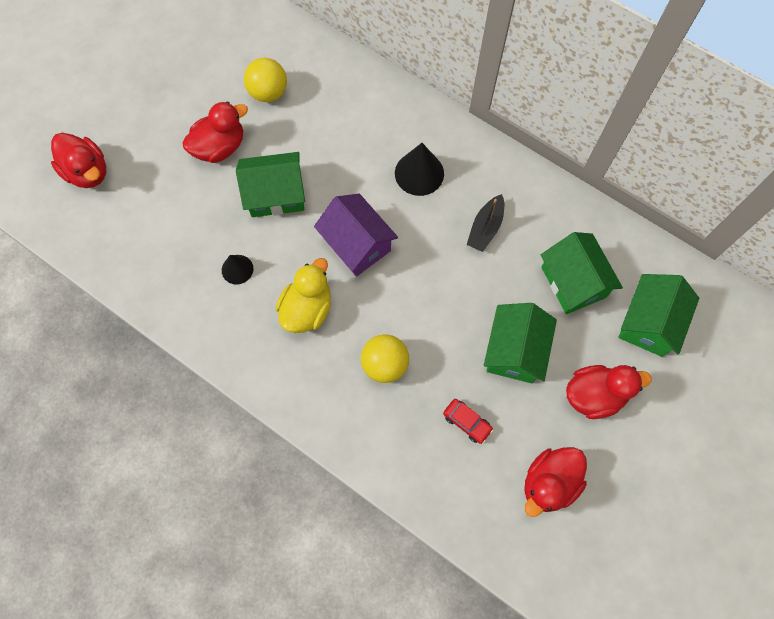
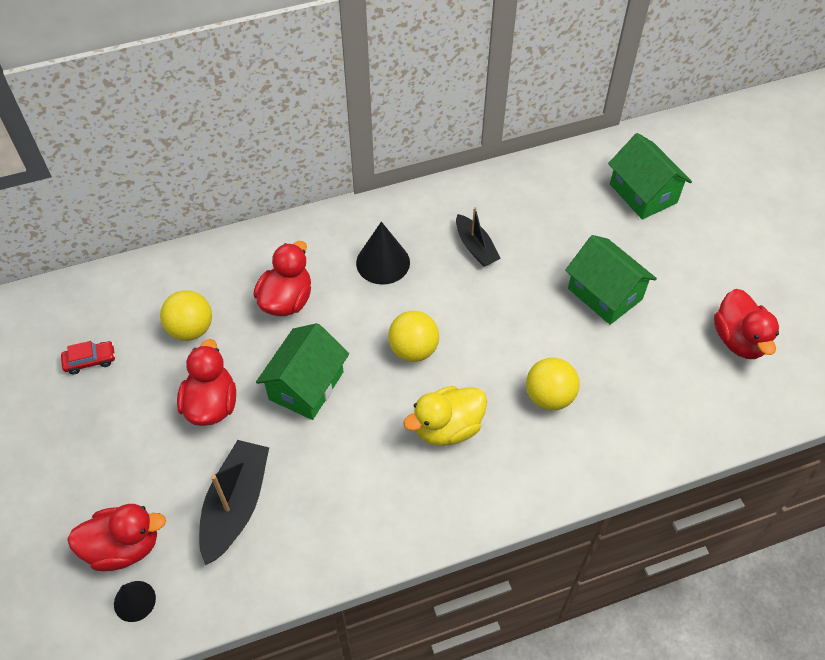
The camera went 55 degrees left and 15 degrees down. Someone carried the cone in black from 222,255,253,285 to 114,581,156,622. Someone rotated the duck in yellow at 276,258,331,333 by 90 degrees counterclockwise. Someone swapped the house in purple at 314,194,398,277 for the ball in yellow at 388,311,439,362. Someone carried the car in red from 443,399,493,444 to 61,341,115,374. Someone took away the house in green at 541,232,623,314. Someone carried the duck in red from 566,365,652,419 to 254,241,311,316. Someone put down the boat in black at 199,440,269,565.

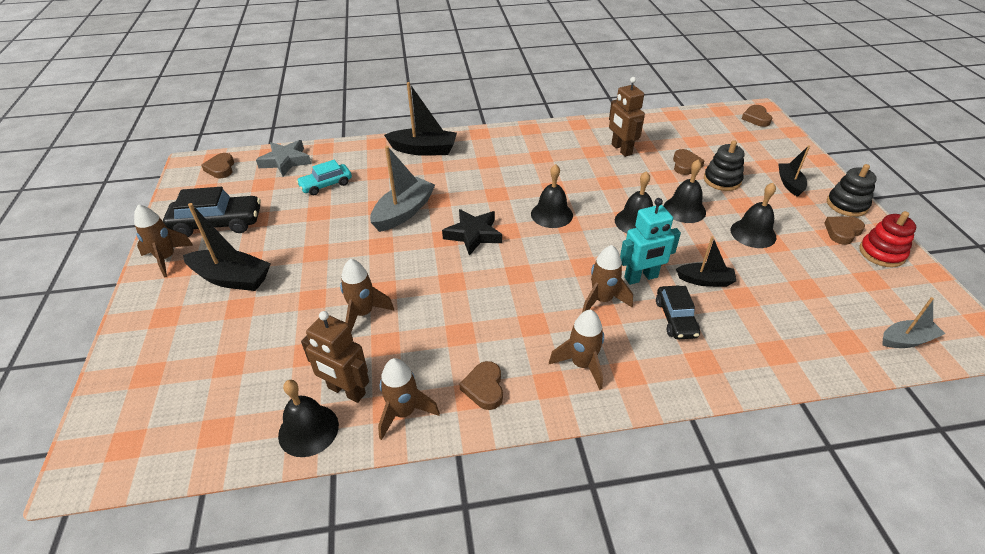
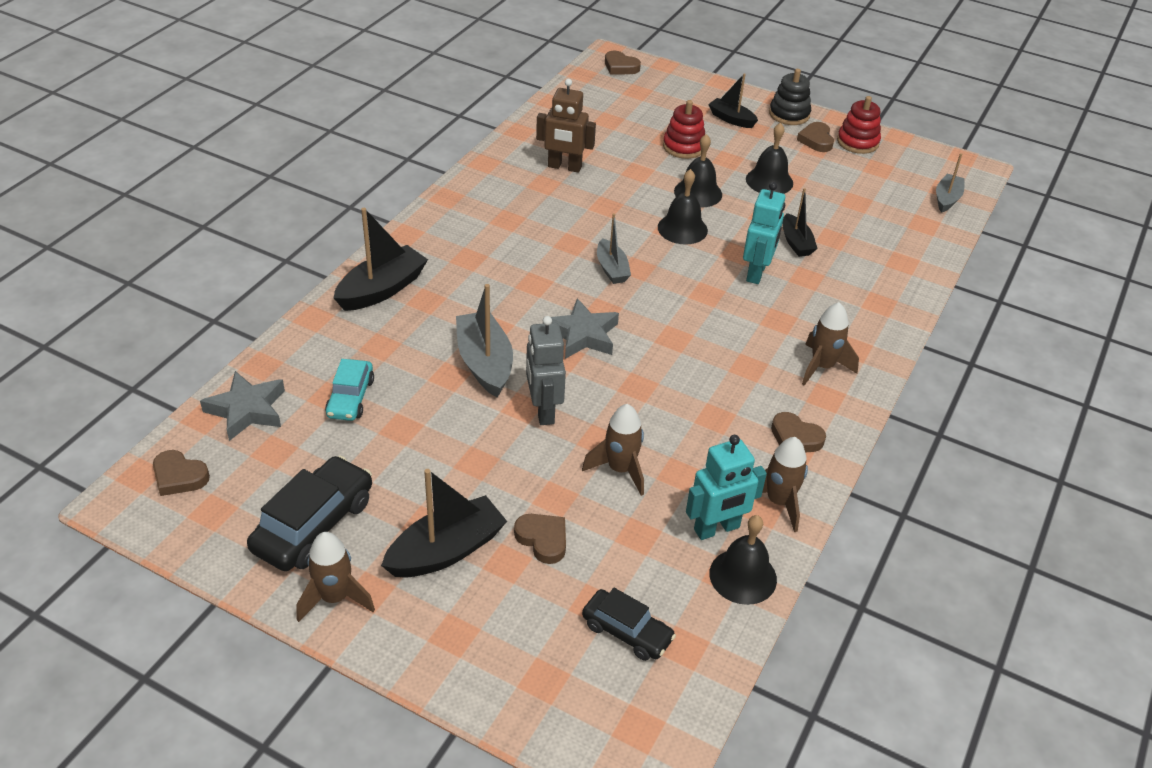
The camera went 55 degrees left and 0 degrees up. Someone repainted the robot in brown at 301,311,369,403, which became the robot in turquoise at 686,435,767,540. Someone repainted the star in black at 442,209,502,256, which became the star in grey at 551,298,619,359. Someone swapped the bell in black at 531,164,573,228 for the boat in grey at 597,213,631,284. Someone took away the rocket in brown at 582,245,633,313. Someone carried the car in black from 656,286,700,339 to 582,588,676,661. Someone carried the heart in brown from 673,149,705,175 to 514,514,566,564. Someone rotated the boat in black at 676,236,736,287 by 120 degrees clockwise. Someone repainted the stacking toy in black at 704,140,744,191, which became the stacking toy in red at 663,100,705,159. Someone put down the robot in grey at 526,316,566,425.

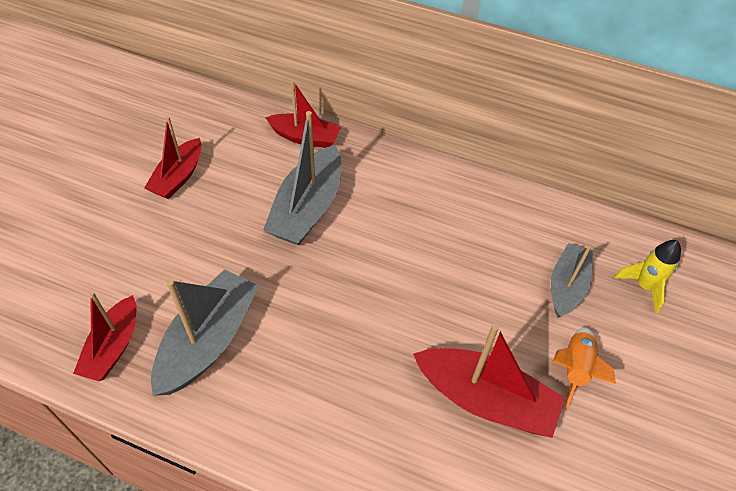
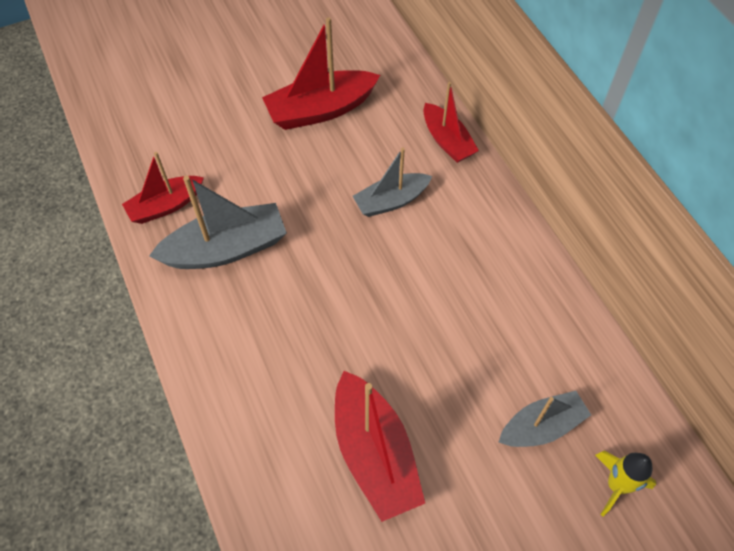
The camera went 45 degrees right and 5 degrees up. Someone scaled the boat in red at 144,116,202,199 by 1.55. Someone scaled the boat in grey at 263,111,341,245 by 0.65. Someone took away the rocket in orange at 553,327,616,408.

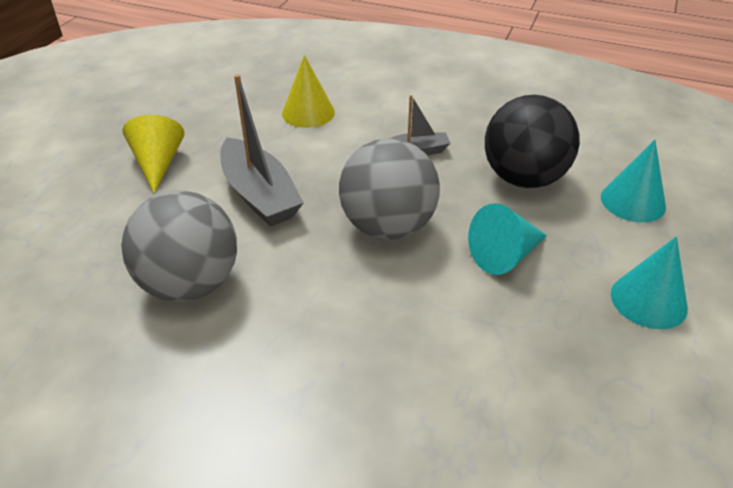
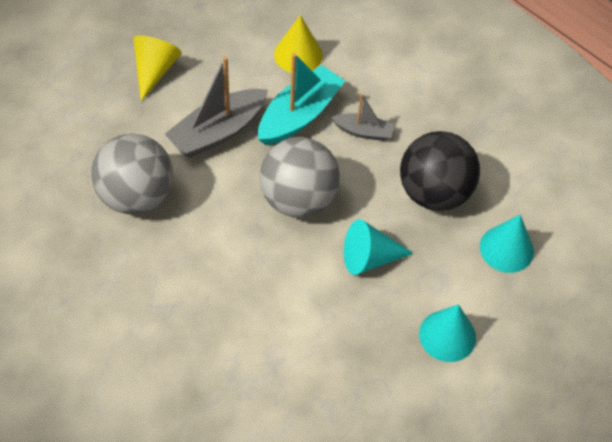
The camera went 20 degrees right and 15 degrees up. Someone rotated the boat in grey at 220,74,304,227 by 60 degrees clockwise. Someone put down the boat in turquoise at 258,53,345,145.

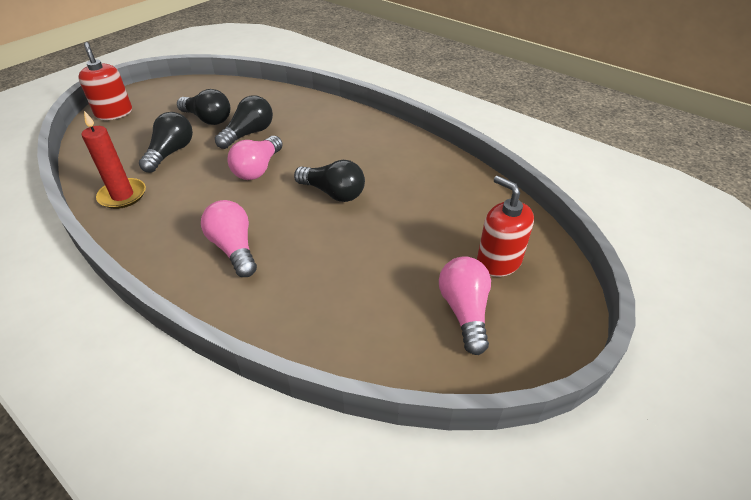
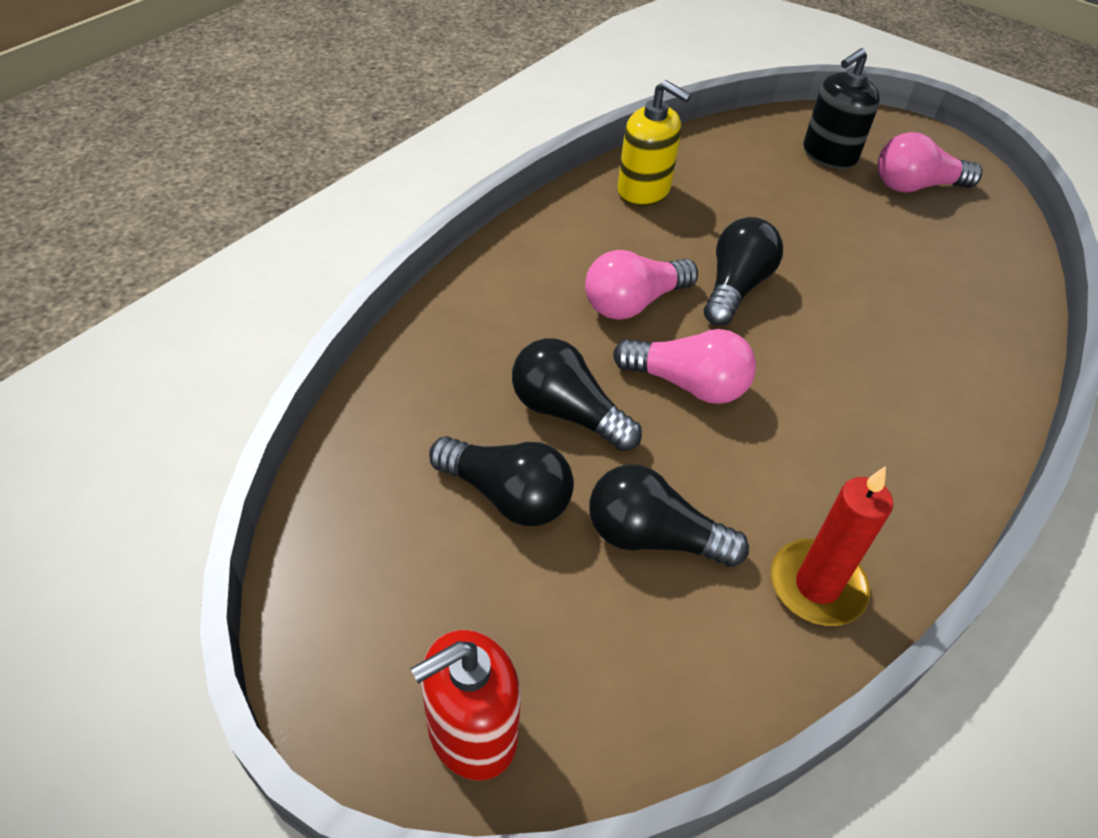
The camera went 95 degrees left and 5 degrees up. Someone rotated the light bulb in black at 177,89,230,125 by 90 degrees clockwise. Someone carried the light bulb in pink from 201,200,257,277 to 585,250,698,320. Someone repainted the soap dispenser in red at 477,176,534,277, which became the soap dispenser in black at 803,48,880,169. Someone put down the soap dispenser in yellow at 617,80,691,206.

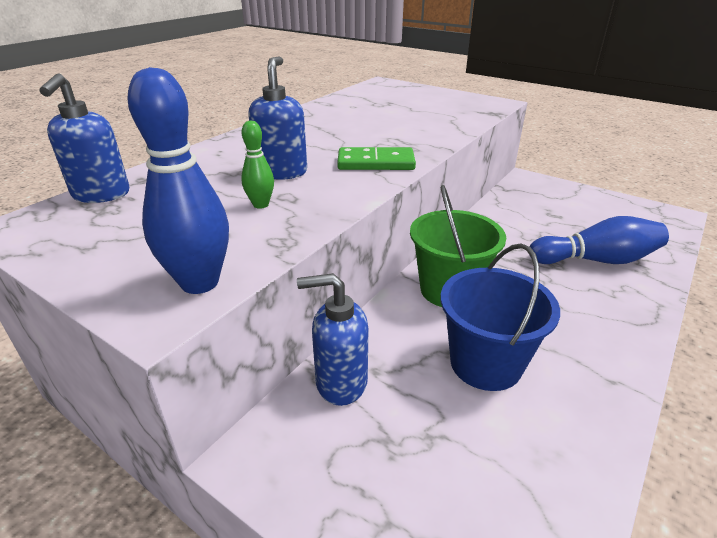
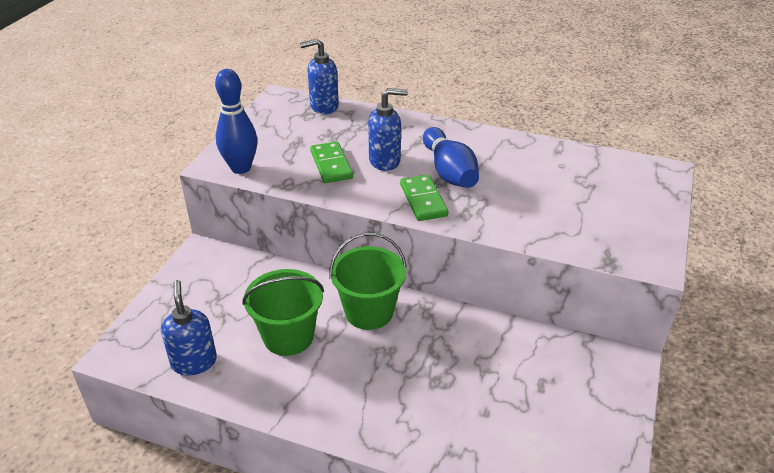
The camera went 75 degrees right and 5 degrees up. Someone swapped the bowling pin in green at 241,121,274,209 for the domino in green at 310,141,353,183. Someone carried the soap dispenser in blue from 297,273,368,406 to 161,280,217,375. Someone repainted the bucket in blue at 441,243,560,391, which became the bucket in green at 242,269,324,356. Someone carried the bowling pin in blue from 530,216,669,264 to 423,127,479,188.

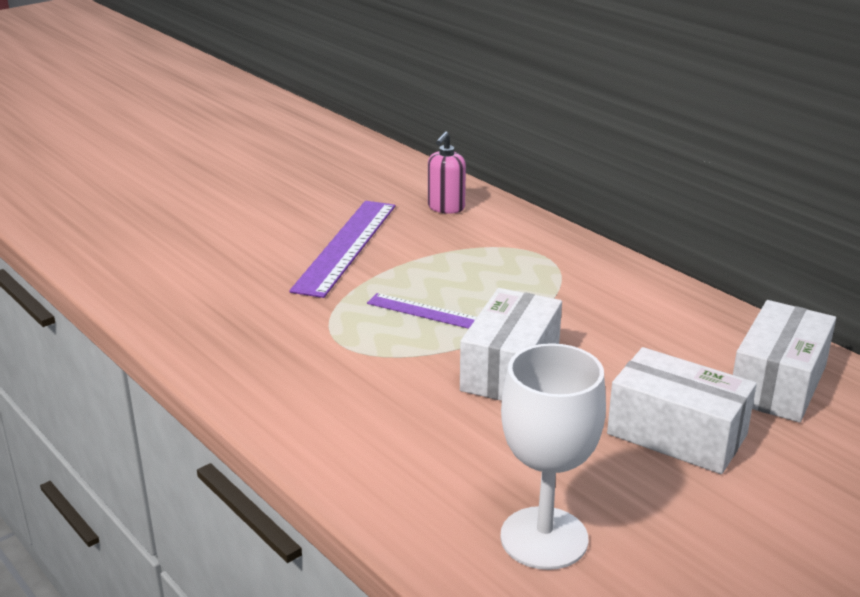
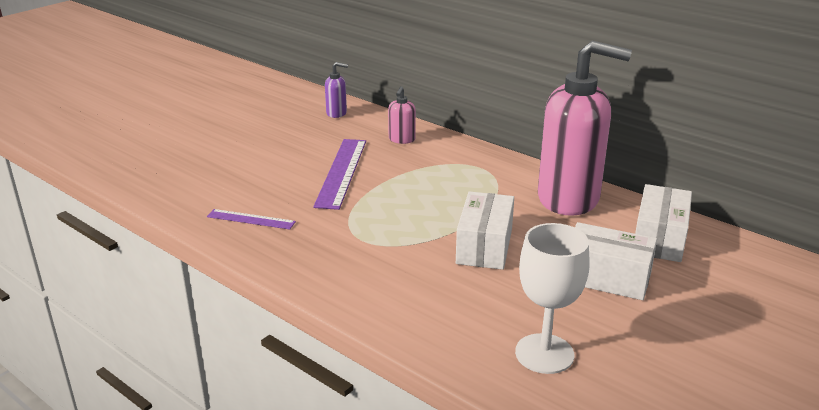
The camera went 10 degrees left and 0 degrees up. Someone carried the ruler in purple from 367,293,477,329 to 207,209,296,230. Someone put down the soap dispenser in purple at 325,62,348,118. Someone put down the soap dispenser in pink at 538,40,632,216.

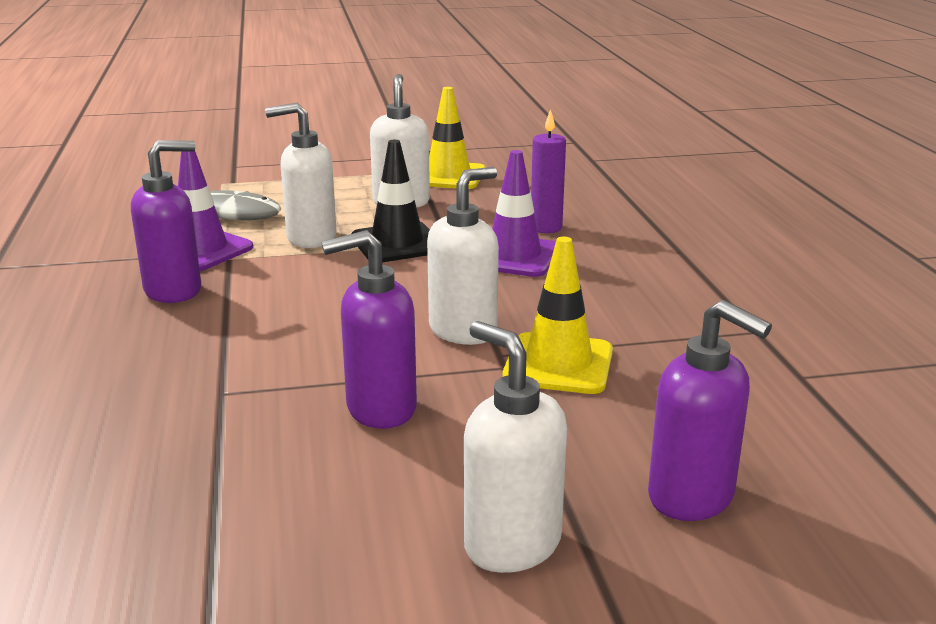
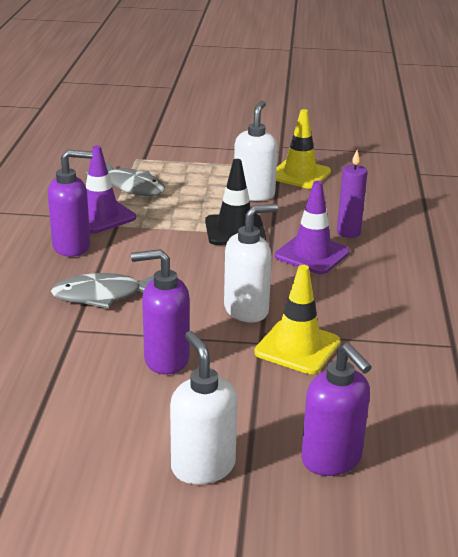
The camera went 15 degrees right and 5 degrees up. Someone took away the soap dispenser in white at 265,103,337,248. Someone put down the fish in grey at 51,273,154,309.

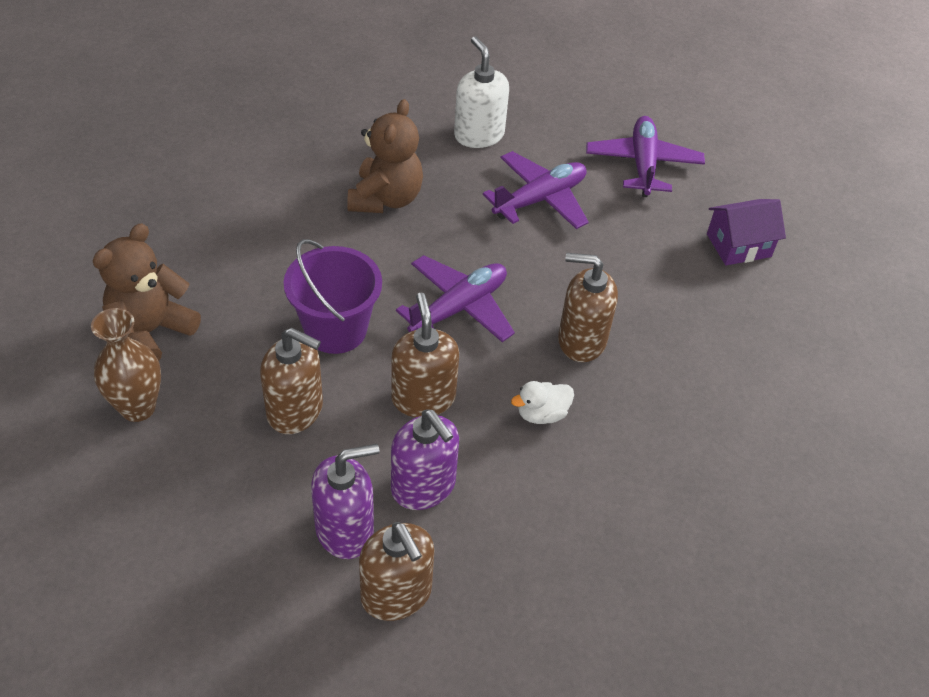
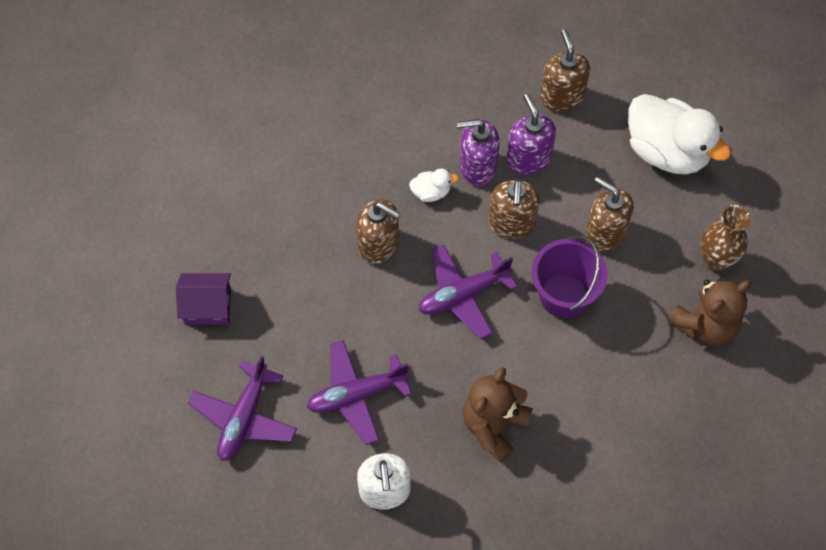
The camera went 160 degrees left and 15 degrees up. Someone carried the soap dispenser in purple from 311,444,379,559 to 457,119,500,186. Someone put down the duck in white at 628,94,731,175.

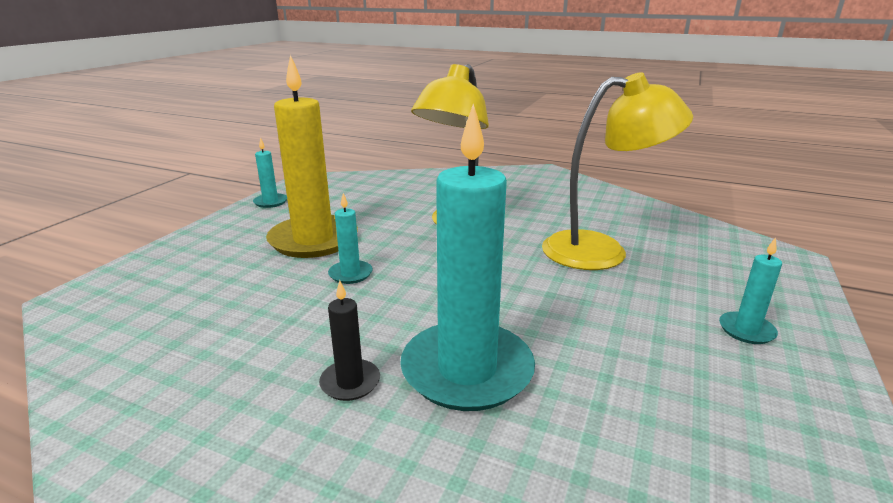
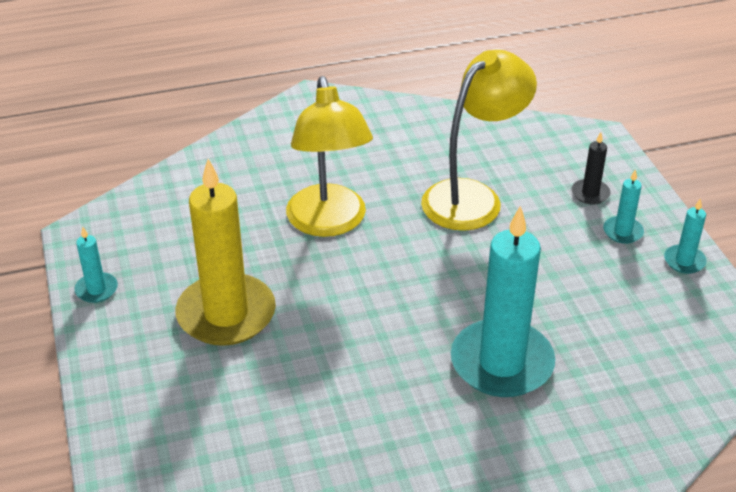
The camera went 40 degrees left and 15 degrees up. Someone carried the candle in black from 319,280,380,401 to 571,132,611,205. Someone carried the candle in turquoise from 328,193,373,284 to 664,198,707,274.

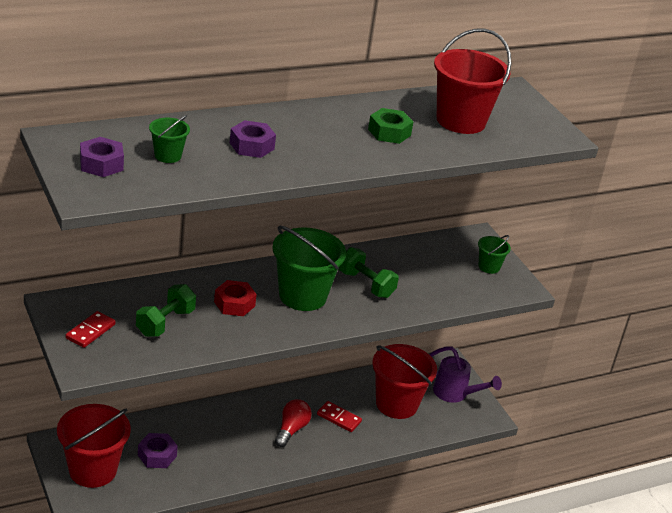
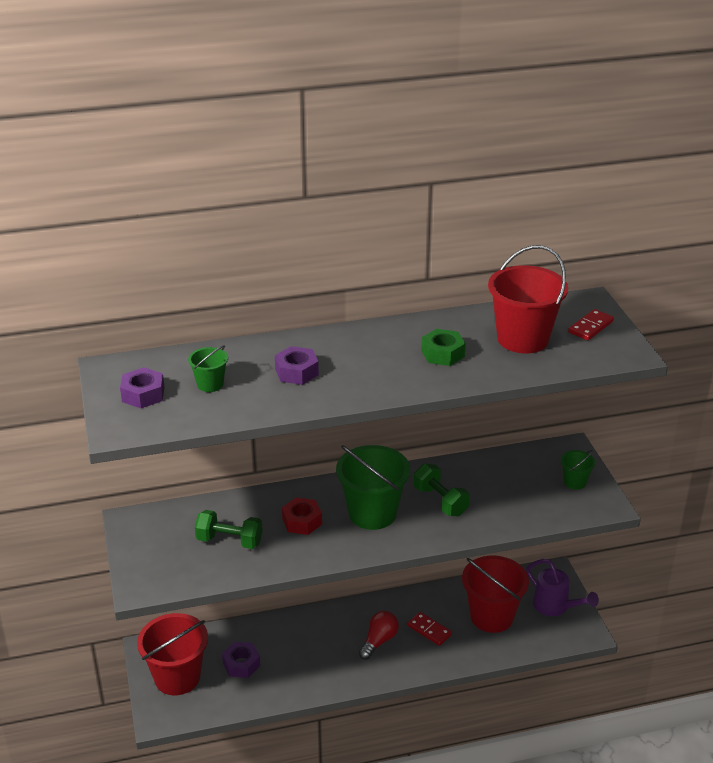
The camera went 15 degrees right and 0 degrees up. Someone carried the domino in red from 66,311,116,348 to 568,309,614,340. Someone rotated the dumbbell in green at 136,284,196,337 by 60 degrees clockwise.

